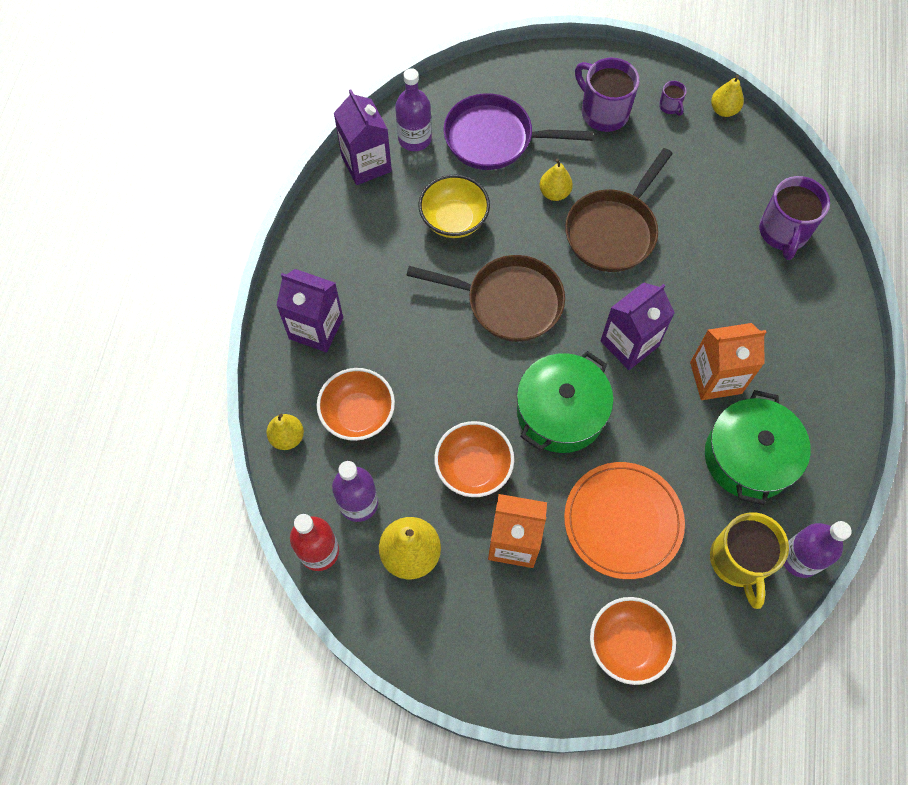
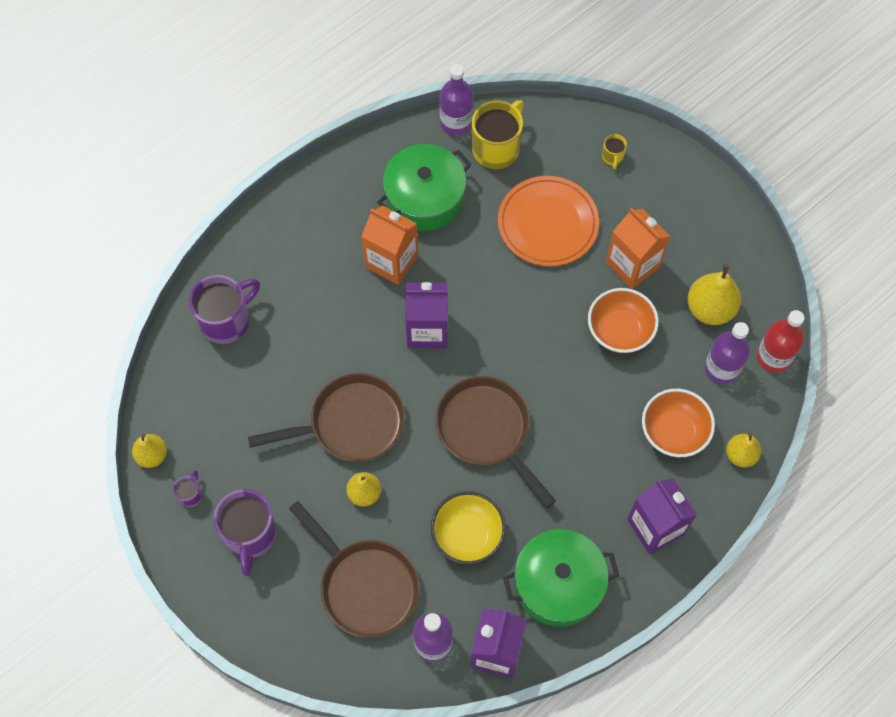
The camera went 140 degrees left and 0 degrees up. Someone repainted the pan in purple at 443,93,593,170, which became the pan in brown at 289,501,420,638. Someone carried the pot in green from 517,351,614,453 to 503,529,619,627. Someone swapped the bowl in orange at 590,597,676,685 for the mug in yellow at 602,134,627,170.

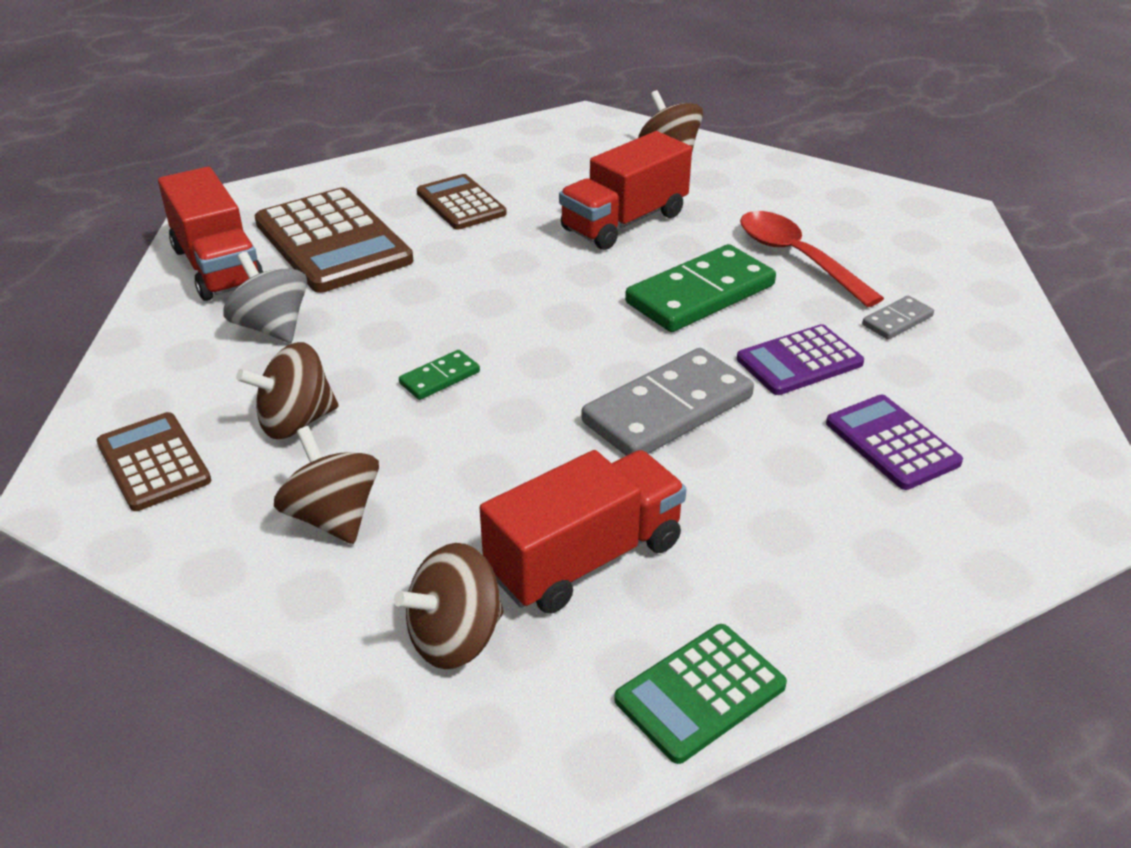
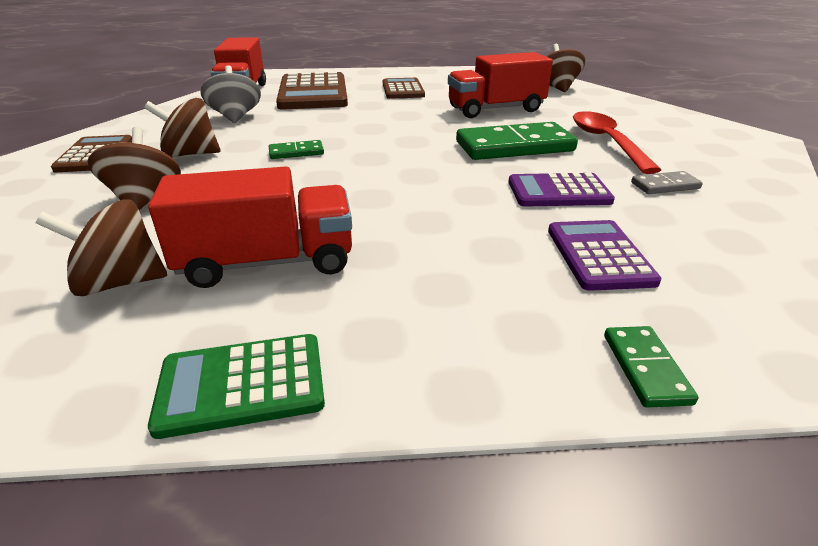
The camera went 25 degrees right and 5 degrees down. Someone took away the domino in grey at 582,348,754,456. Someone put down the domino in green at 604,326,698,408.

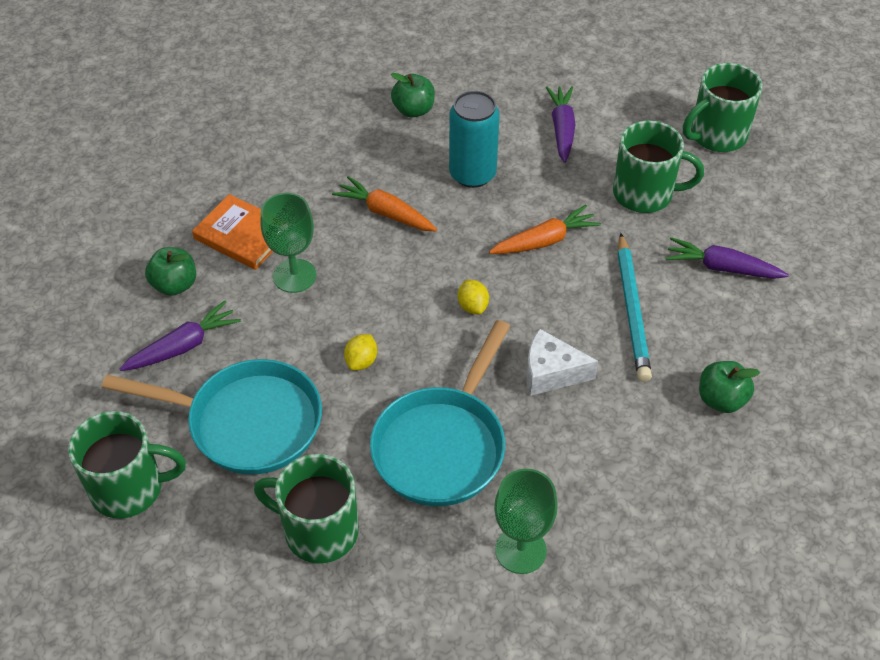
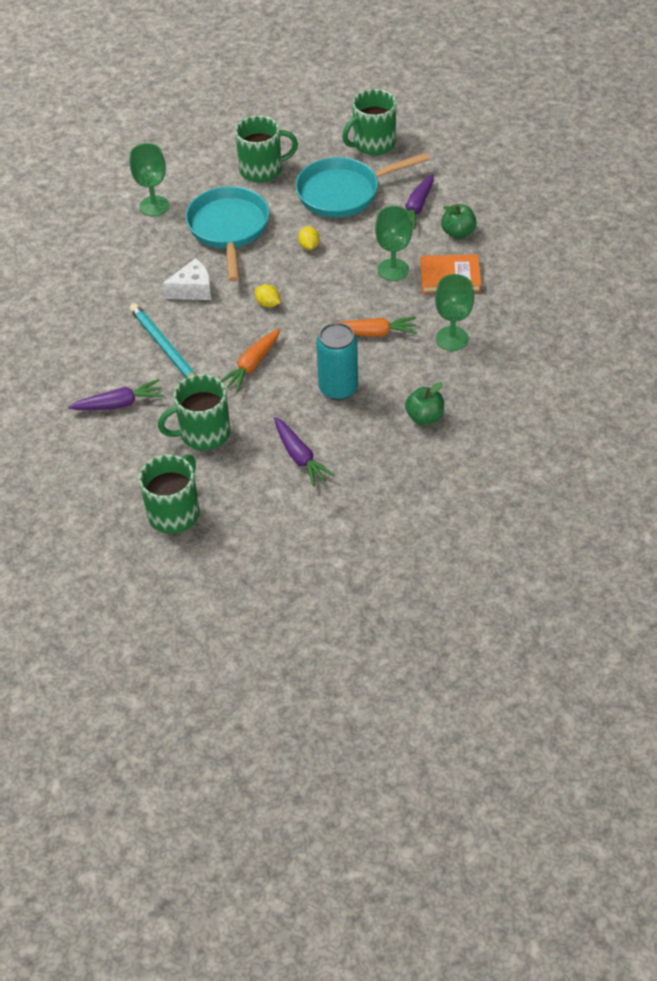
The camera went 150 degrees right and 0 degrees up. Someone took away the apple in green at 699,361,760,413. Someone put down the goblet in green at 435,274,474,351.

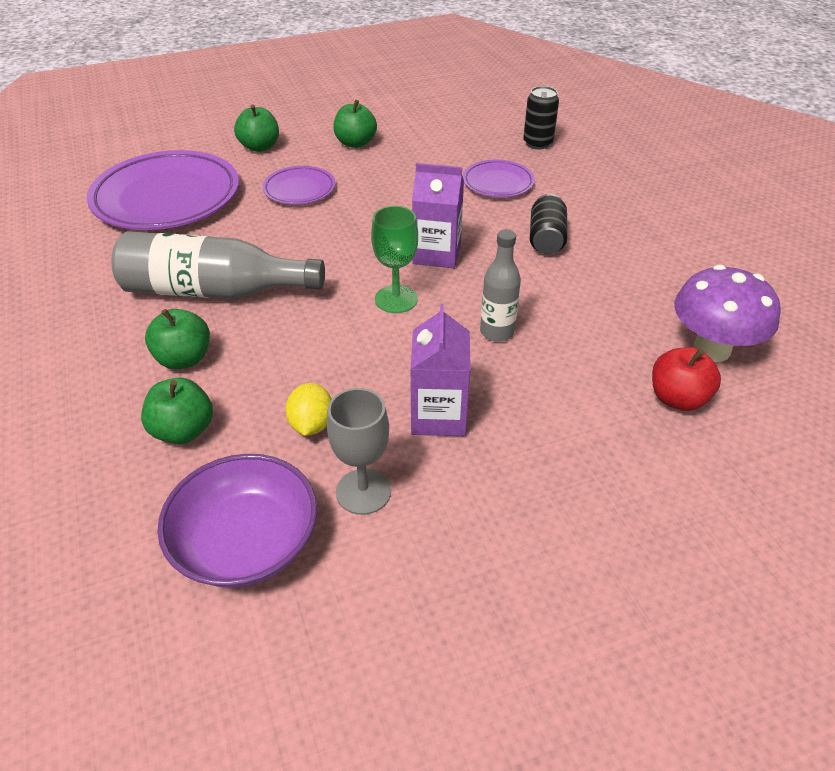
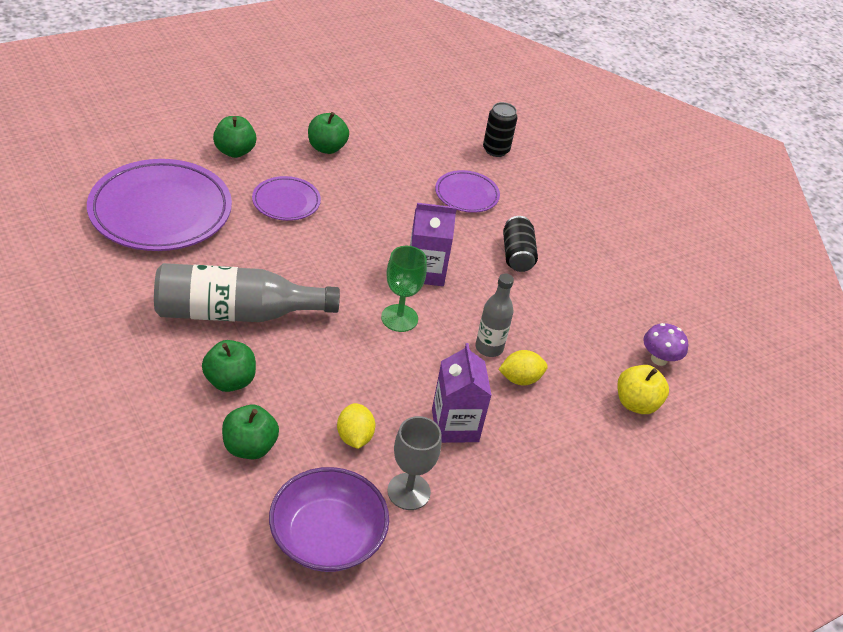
The camera went 15 degrees left and 0 degrees up. Someone repainted the apple in red at 652,347,721,411, which became the apple in yellow at 617,365,669,414. Someone scaled the mushroom in purple at 674,265,781,362 by 0.57. Someone put down the lemon in yellow at 498,350,548,385.

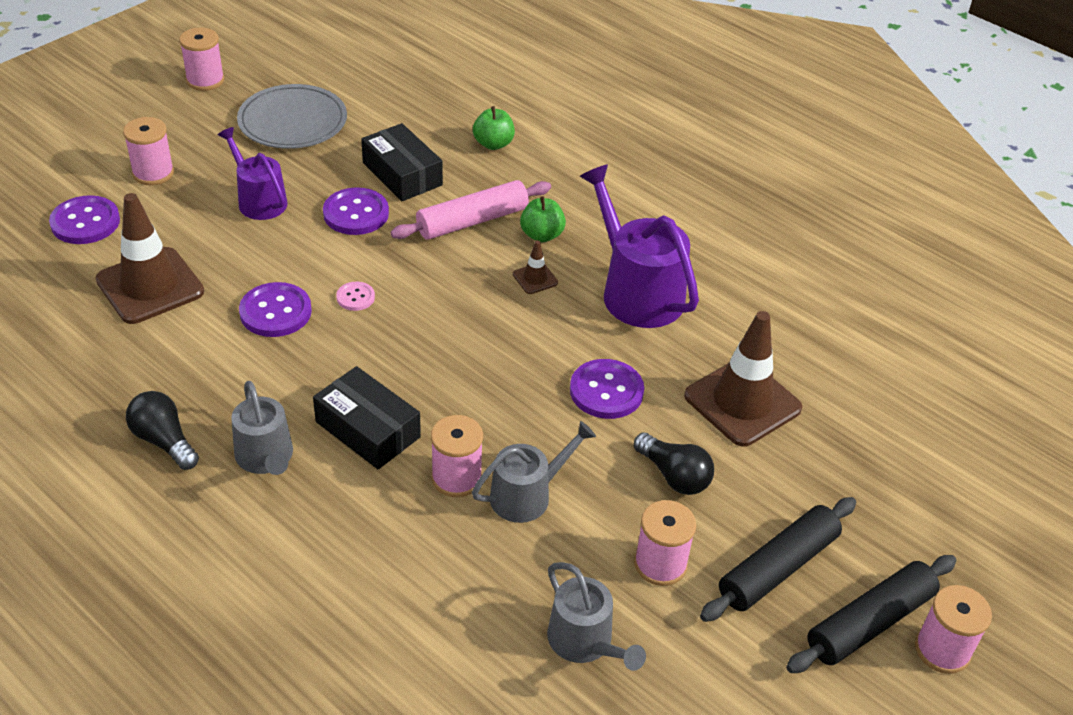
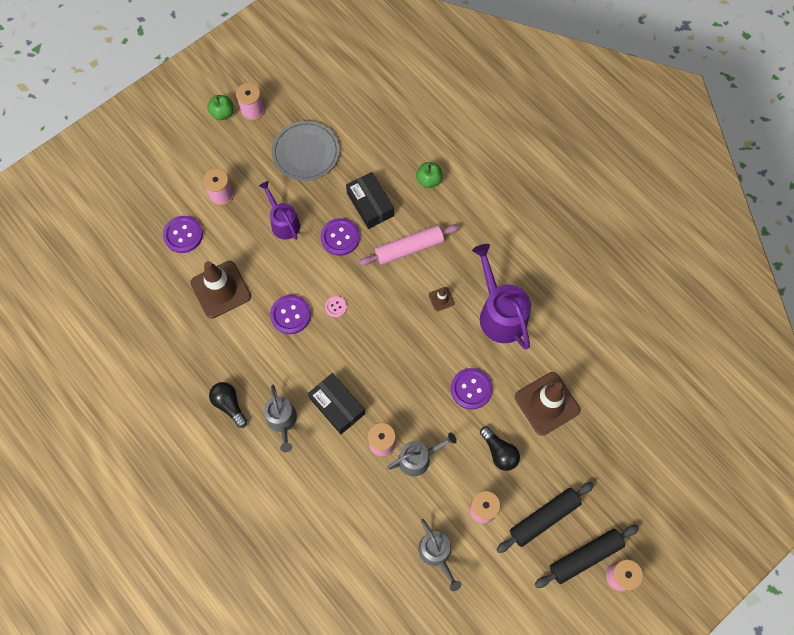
The camera went 10 degrees right and 25 degrees up. Someone carried the apple in green from 520,196,566,242 to 207,95,233,120.

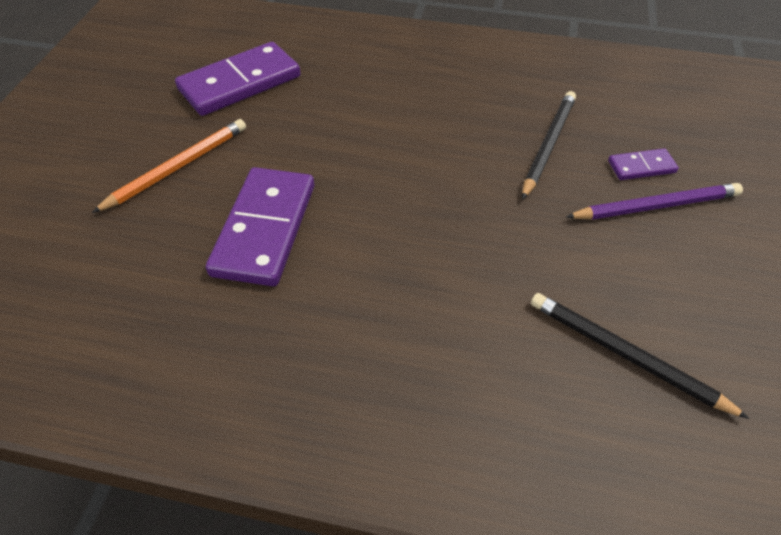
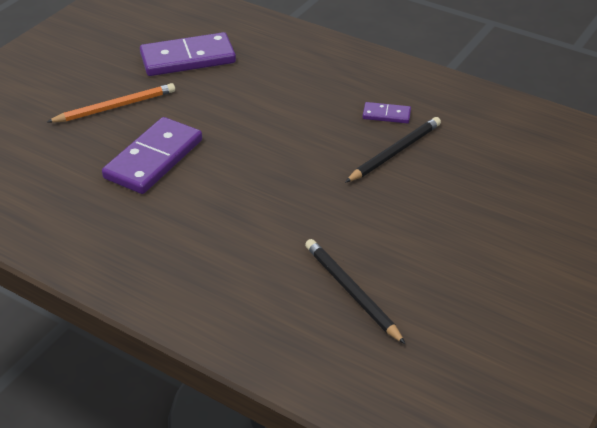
The camera went 20 degrees right and 10 degrees down. Someone took away the pencil in purple at 566,183,743,220. Someone carried the domino in purple from 608,148,679,180 to 363,102,411,123.

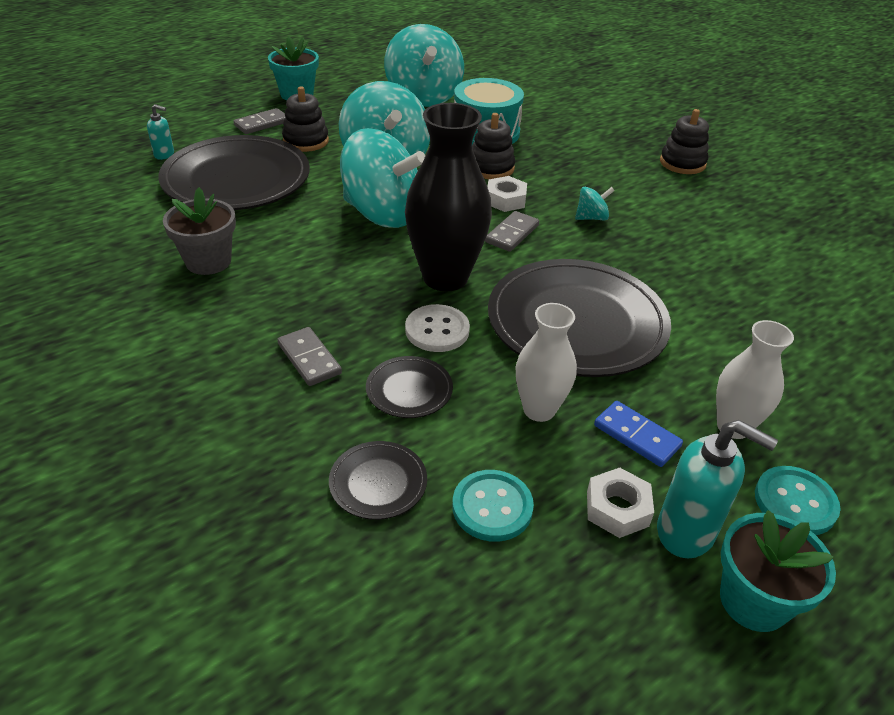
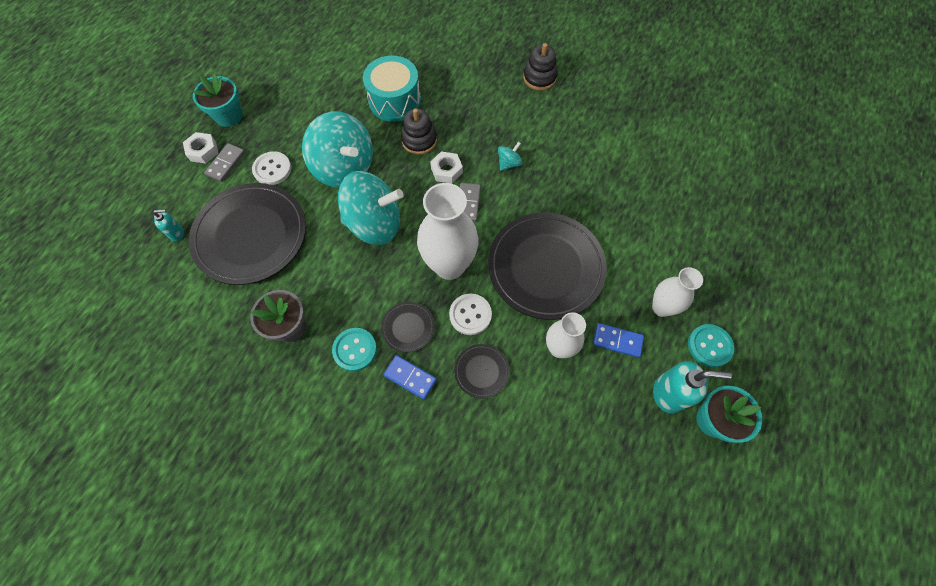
The camera went 25 degrees left and 25 degrees up. Someone repainted the domino in grey at 277,327,342,386, which became the domino in blue at 383,355,437,399. Someone swapped the stacking toy in black at 282,86,329,152 for the button in white at 252,151,291,185. Someone carried the plate in black from 329,441,427,520 to 381,302,435,353. Someone took away the spinning top in turquoise at 384,24,464,107. Someone repainted the vase in black at 405,103,492,291, which became the vase in white at 417,183,479,280. Someone carried the button in turquoise from 452,470,534,542 to 332,328,377,371. Someone carried the nut in white from 587,468,654,538 to 183,132,219,164.

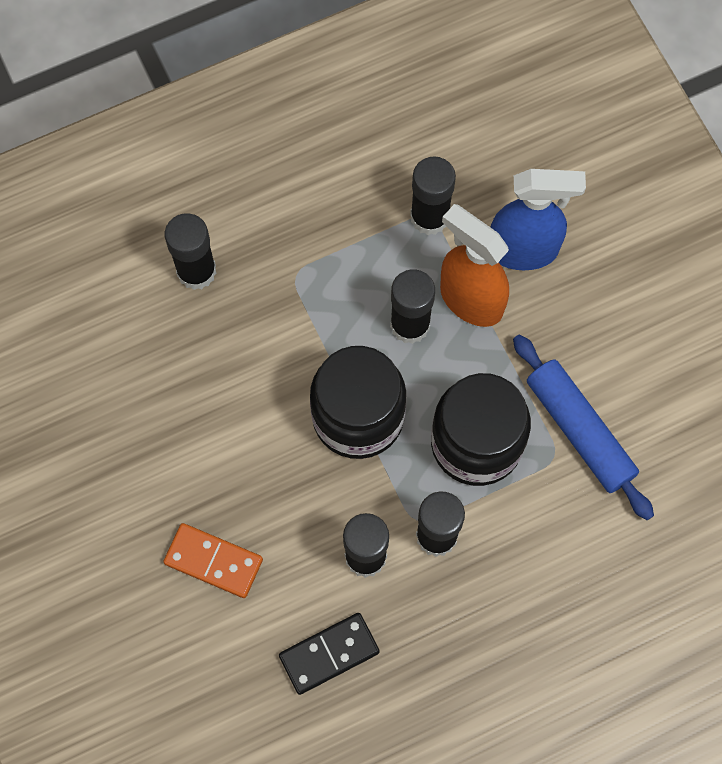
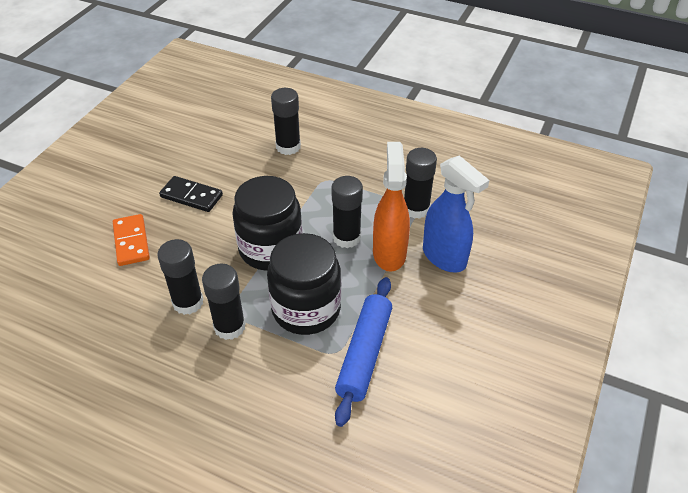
The camera went 50 degrees right and 25 degrees down. Someone carried the domino in black from 279,613,380,695 to 159,176,223,212.

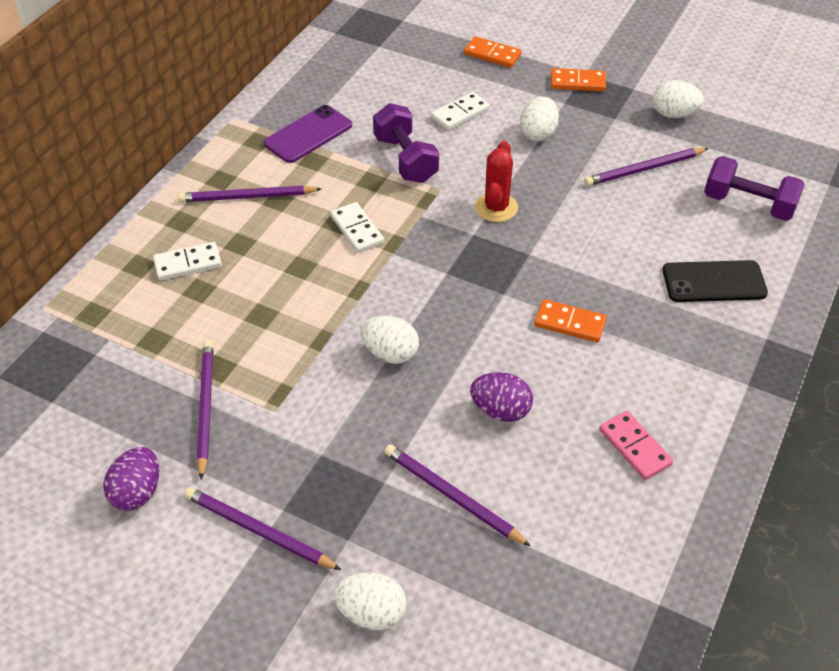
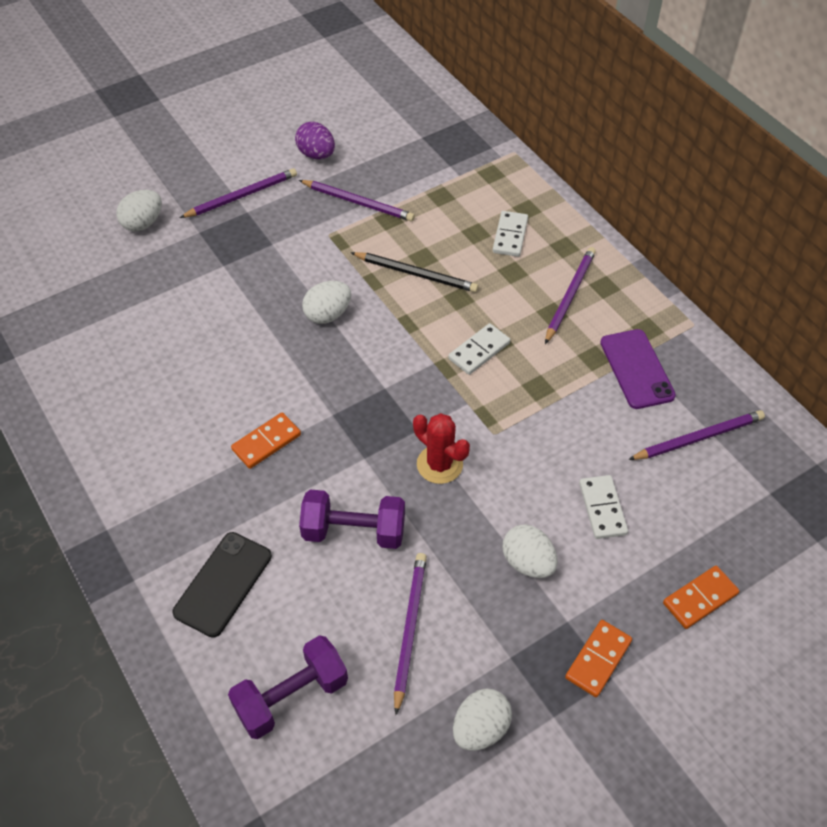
The camera went 120 degrees right and 5 degrees up. Someone rotated the domino in white at 330,202,384,253 by 45 degrees counterclockwise. Someone carried the dumbbell in purple from 373,103,439,183 to 299,489,405,549. Someone carried the pencil in purple from 384,444,531,546 to 628,410,765,460. Someone took away the egg in purple at 470,372,533,422. Someone took away the domino in pink at 599,411,673,480. Someone put down the pencil in black at 351,252,479,292.

